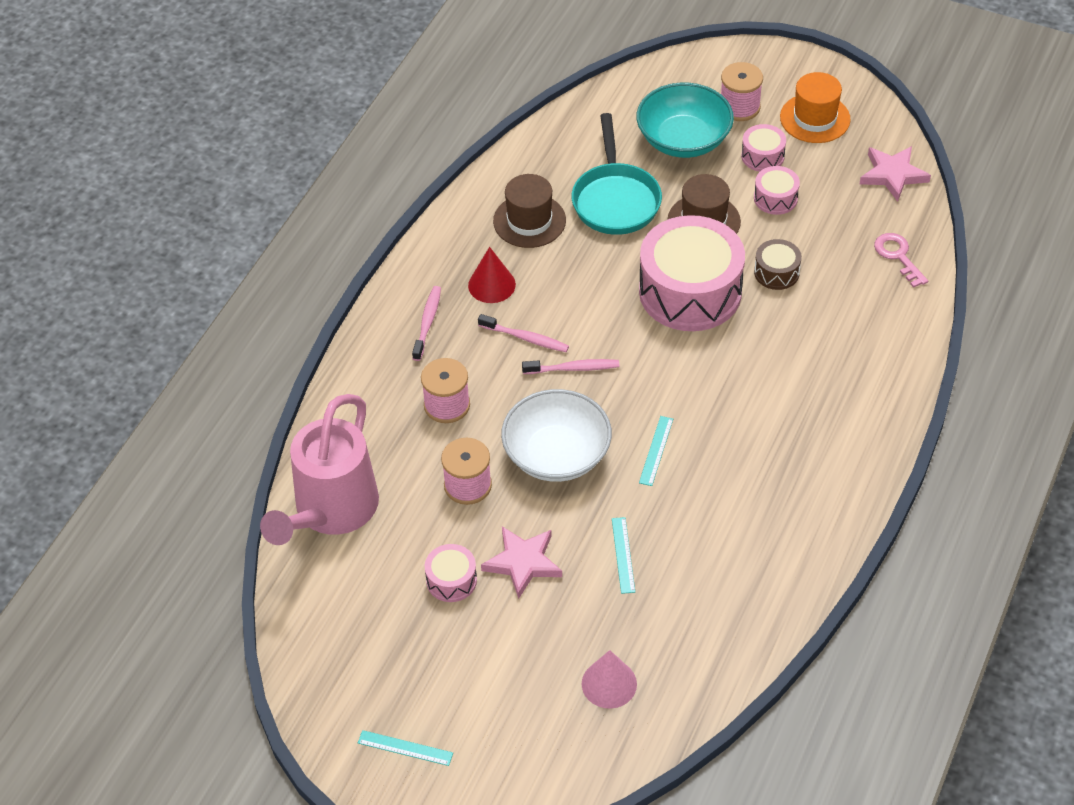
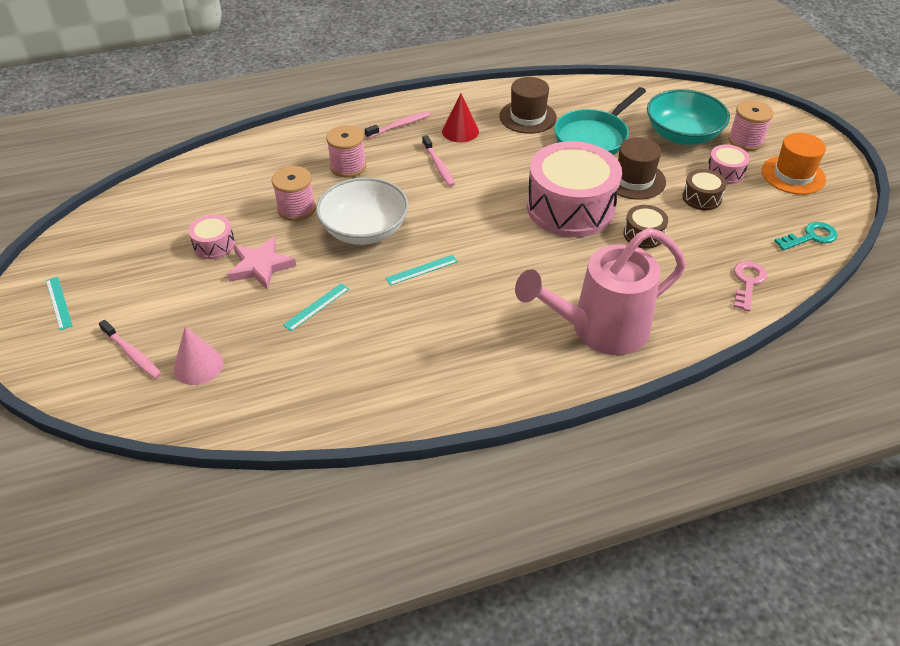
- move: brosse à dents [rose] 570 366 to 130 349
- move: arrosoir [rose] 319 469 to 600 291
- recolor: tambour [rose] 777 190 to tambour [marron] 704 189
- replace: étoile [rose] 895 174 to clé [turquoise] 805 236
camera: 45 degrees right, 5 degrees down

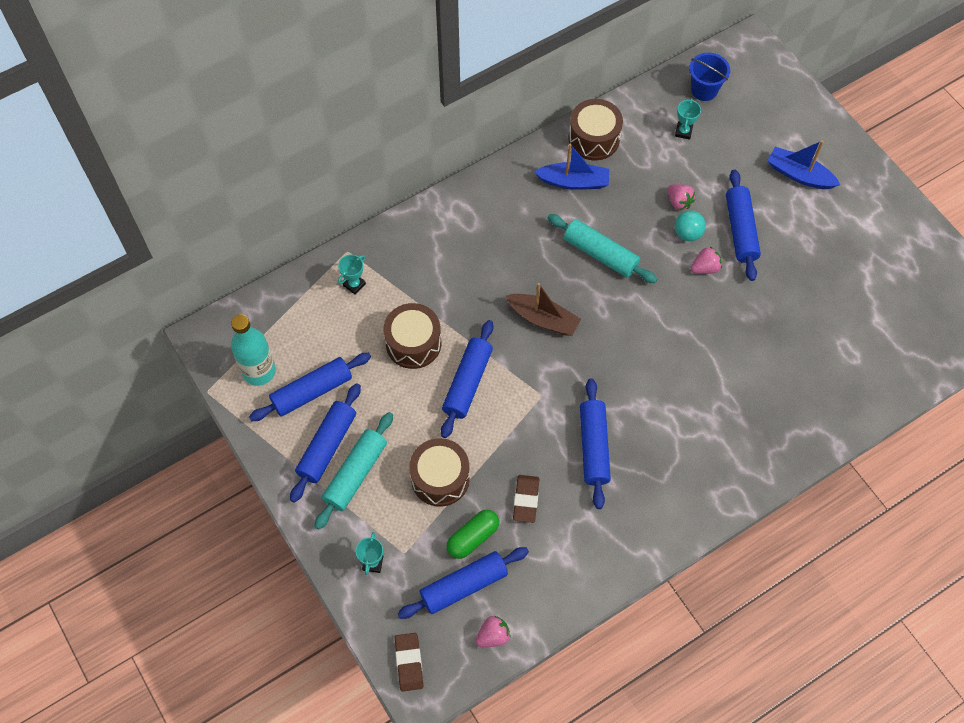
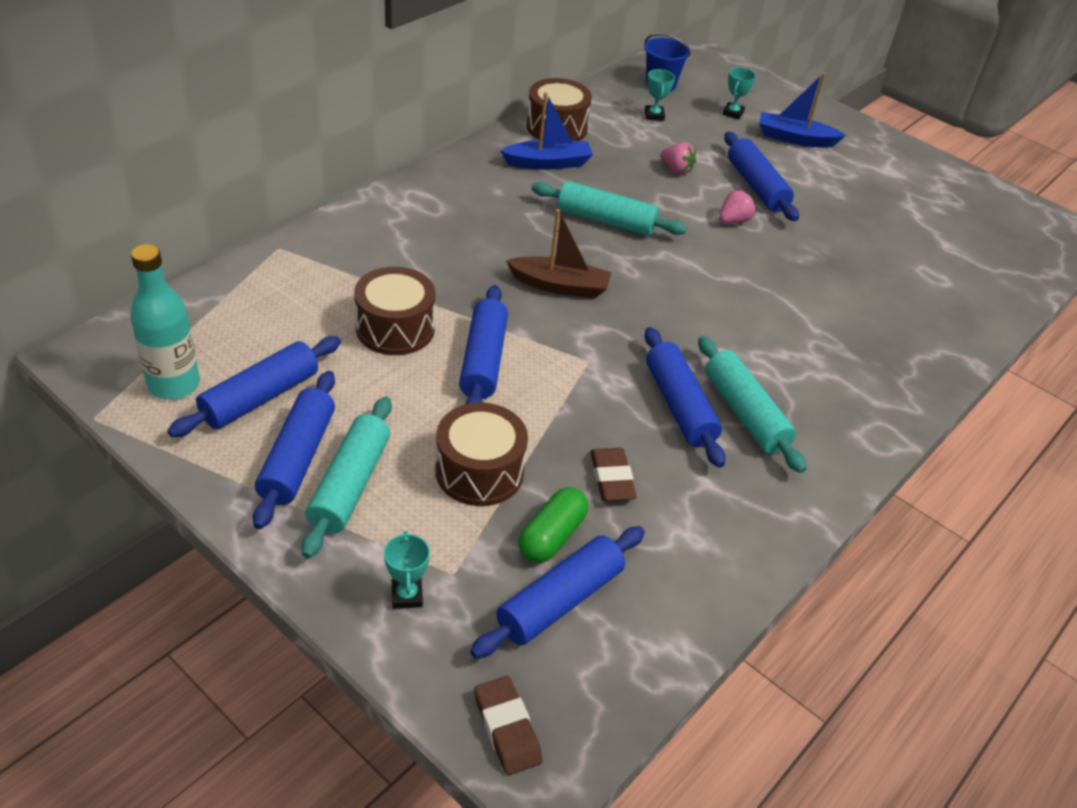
- insert: rouleau à pâtisserie [turquoise] 752 404
- move: trophée [turquoise] 352 275 to 739 93
- delete: fraise [rose] 493 631
- delete: balle [turquoise] 690 225
camera: 20 degrees left, 20 degrees down

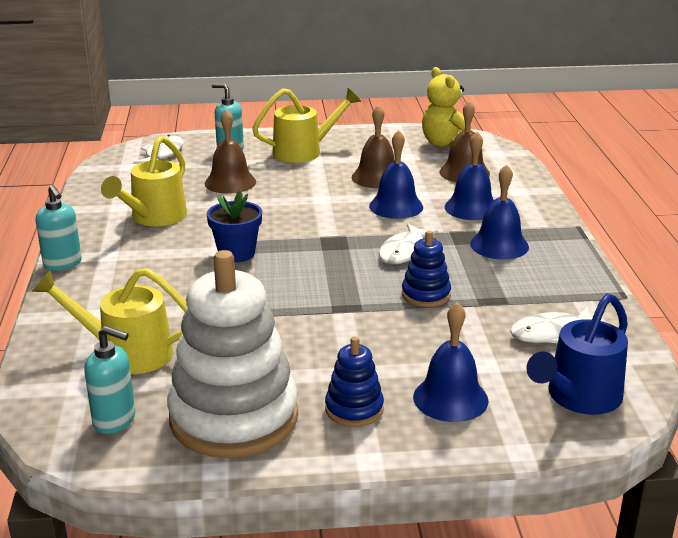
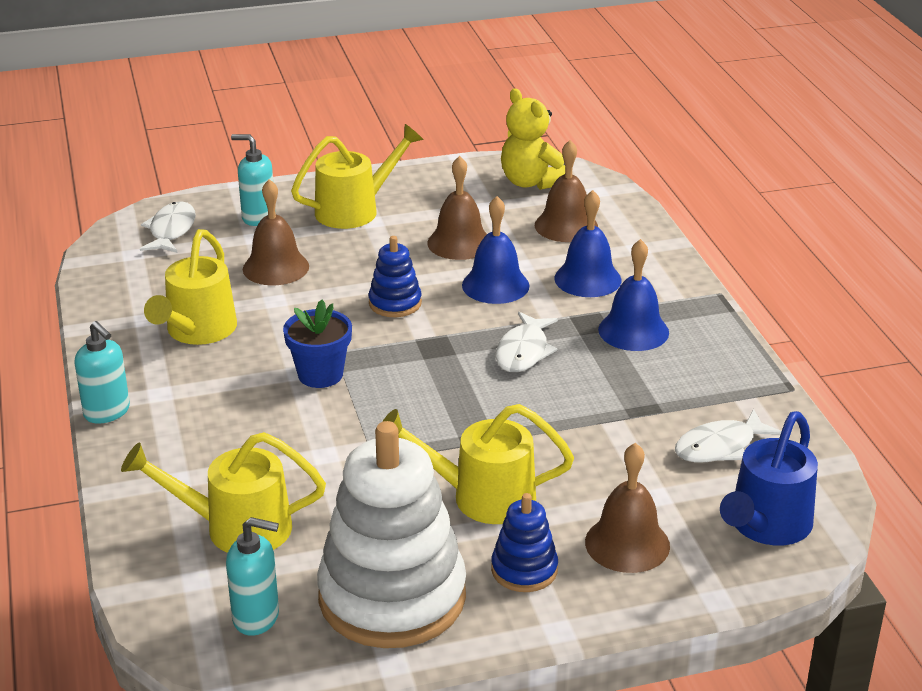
- move: jouet à empiler [bleu] 426 269 to 395 276
- insert: arrosoir [jaune] 478 464
- recolor: cloche [bleu] 451 362 to cloche [marron] 627 508
camera: 10 degrees left, 5 degrees up

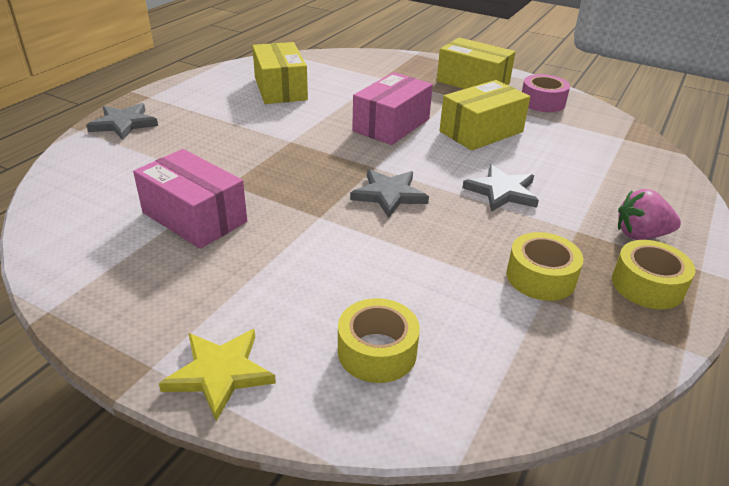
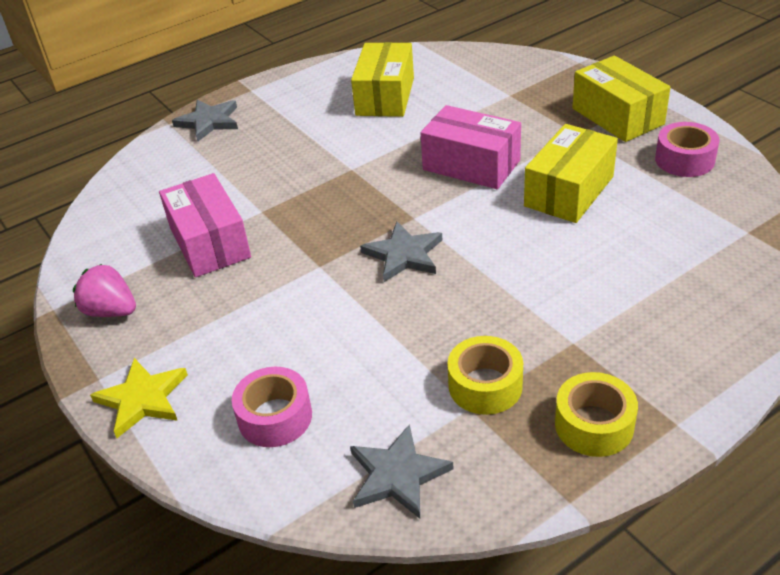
- move: fraise [rose] 649 214 to 104 290
- recolor: ruban adhésif [jaune] 379 340 to ruban adhésif [rose] 272 407
- move: étoile [gris] 500 188 to 402 471
- rotate: boîte [rose] 392 108 = 471 147 60 degrees clockwise
- rotate: boîte [jaune] 484 115 = 571 173 45 degrees counterclockwise
camera: 30 degrees right, 5 degrees up

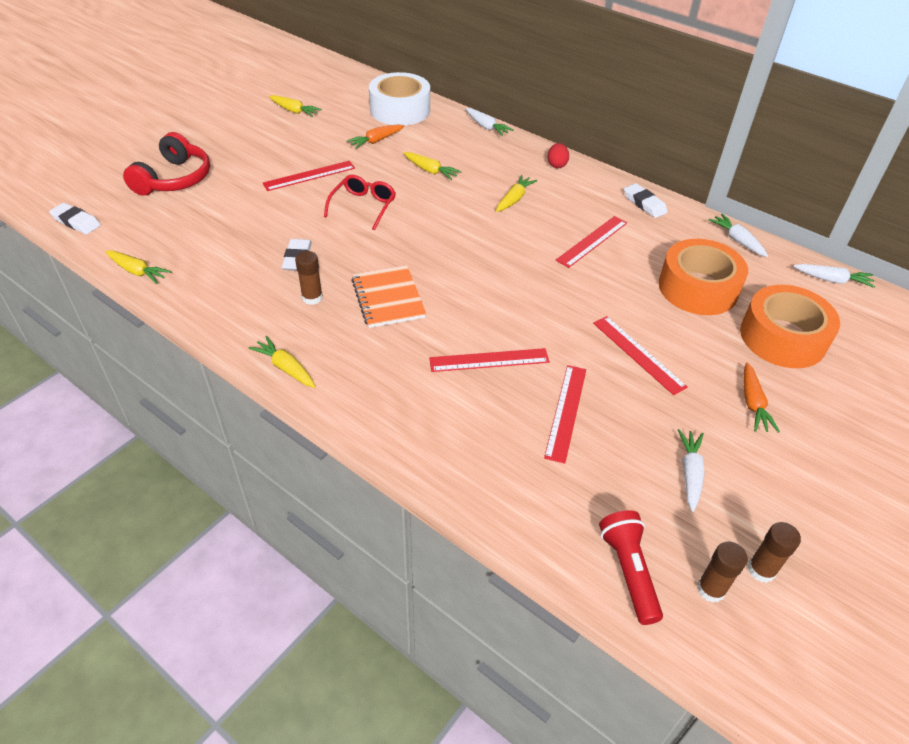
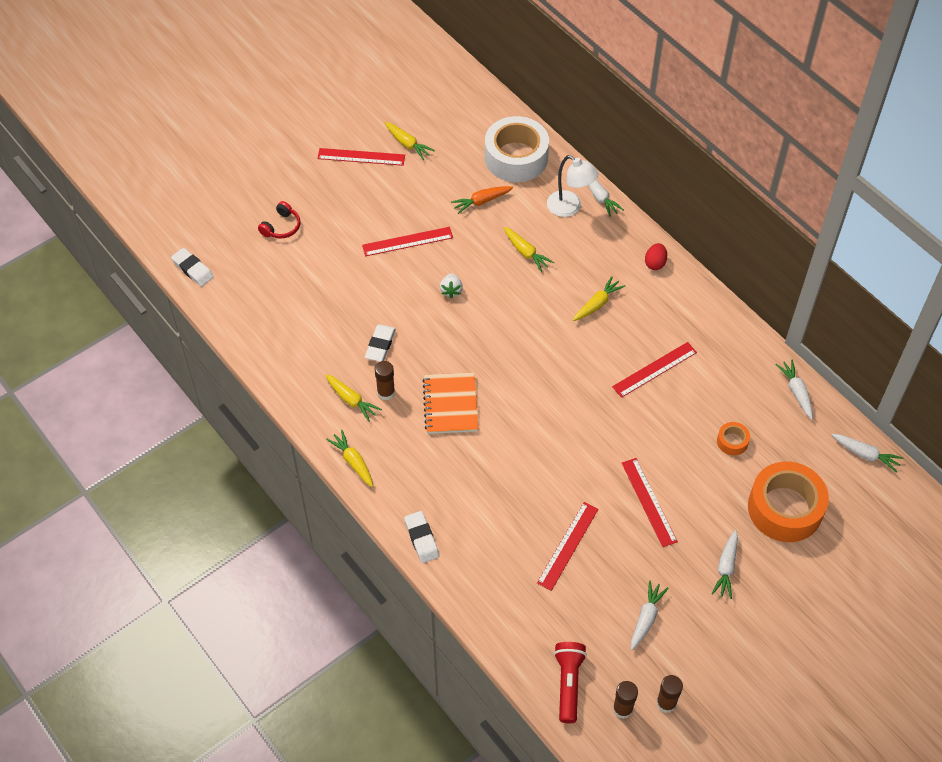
- resize: casque audio [rouge] 166 164 = 279 220 x0.54
- move: règle [rouge] 489 360 to 361 157
- move: carotte [jaune] 138 267 to 353 398
- move: gomme [blanc] 645 200 to 421 537
- replace: lunettes [rouge] 360 202 to fraise [blanc] 451 285
- insert: lampe [blanc] 573 186
- recolor: carotte [orange] 761 398 to carotte [blanc] 724 564
- resize: ruban adhésif [orange] 703 277 = 733 438 x0.43
camera: 15 degrees right, 10 degrees up

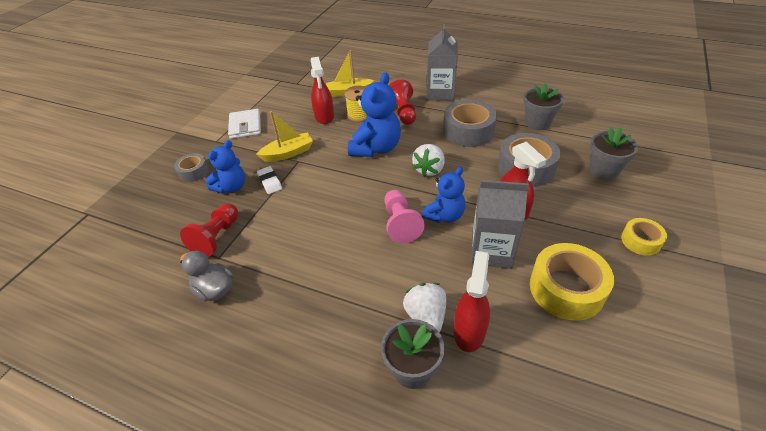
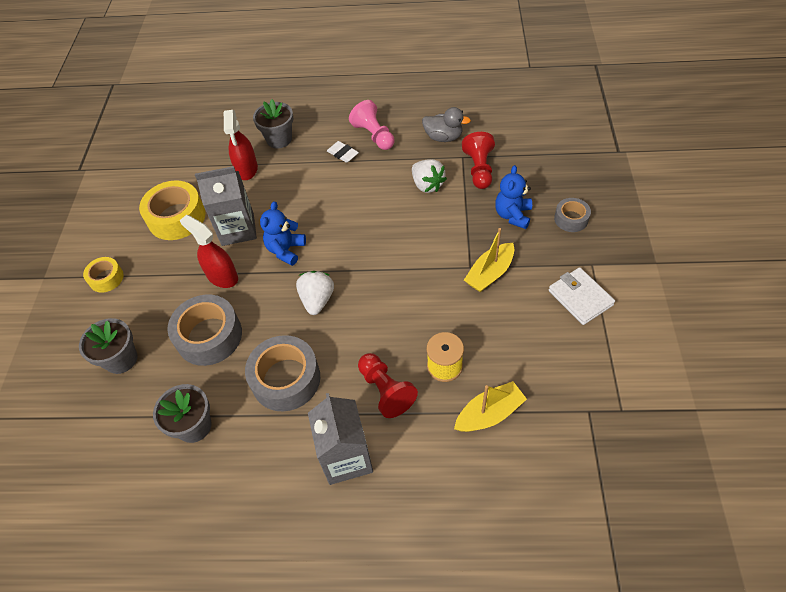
- move: gomme [blanc] 269 180 to 343 152
- move: pion [rose] 404 216 to 372 125
- move: fraise [blanc] 424 308 to 429 176
- delete: vaporisateur [rouge] 322 90
- delete: ours en peluche [bleu] 374 114
camera: 160 degrees right, 10 degrees up

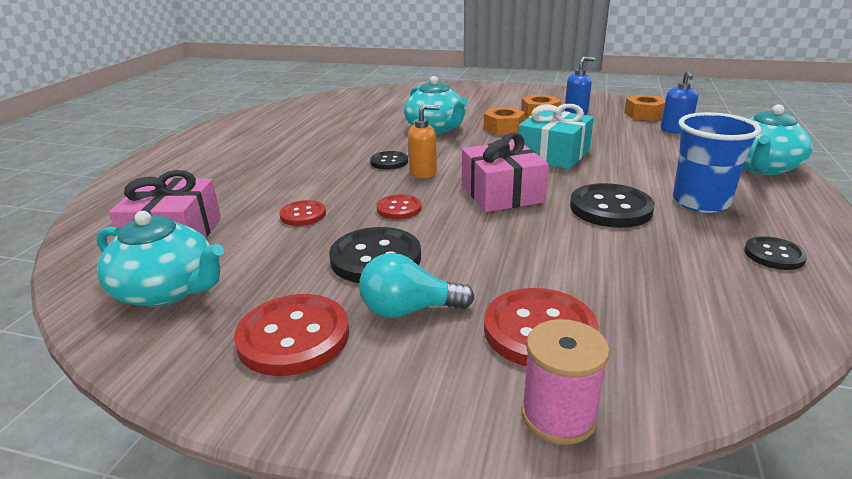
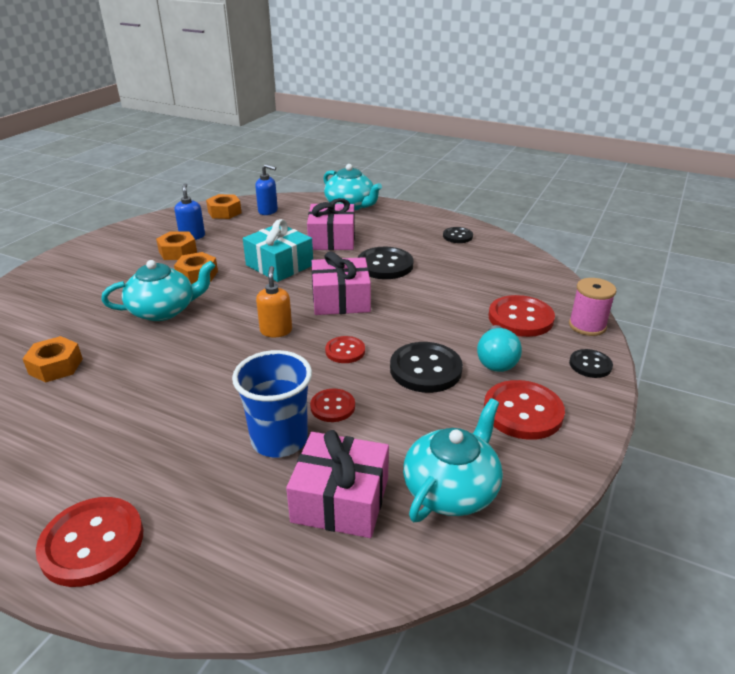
- insert: écrou [orange] 53 359
- insert: bouton [rouge] 89 542
- move: gobelet [bleu] 717 162 to 272 404
- insert: cadeau [rose] 331 224
- move: bouton [noir] 389 160 to 591 363
camera: 80 degrees left, 5 degrees up

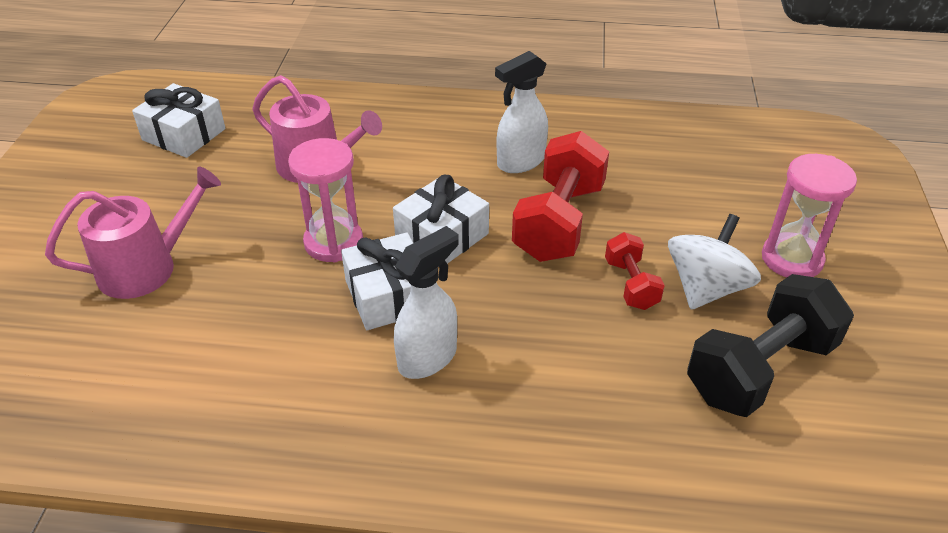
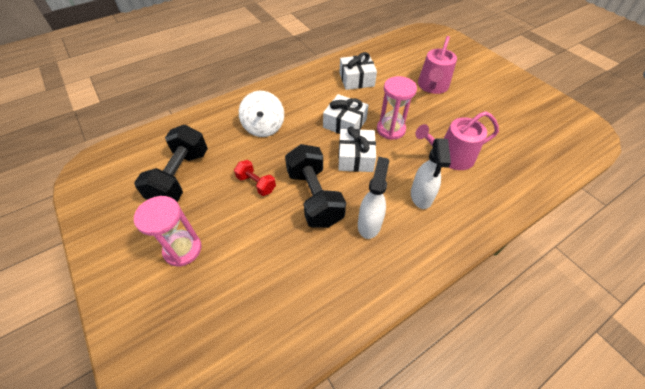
- move: toupie [blanc] 714 262 to 261 114
- recolor: haltère [rouge] 560 196 to haltère [noir] 315 186
- move: cadeau [blanc] 179 120 to 358 71
- move: vaporisateur [blanc] 426 302 to 431 173
camera: 140 degrees right, 10 degrees up

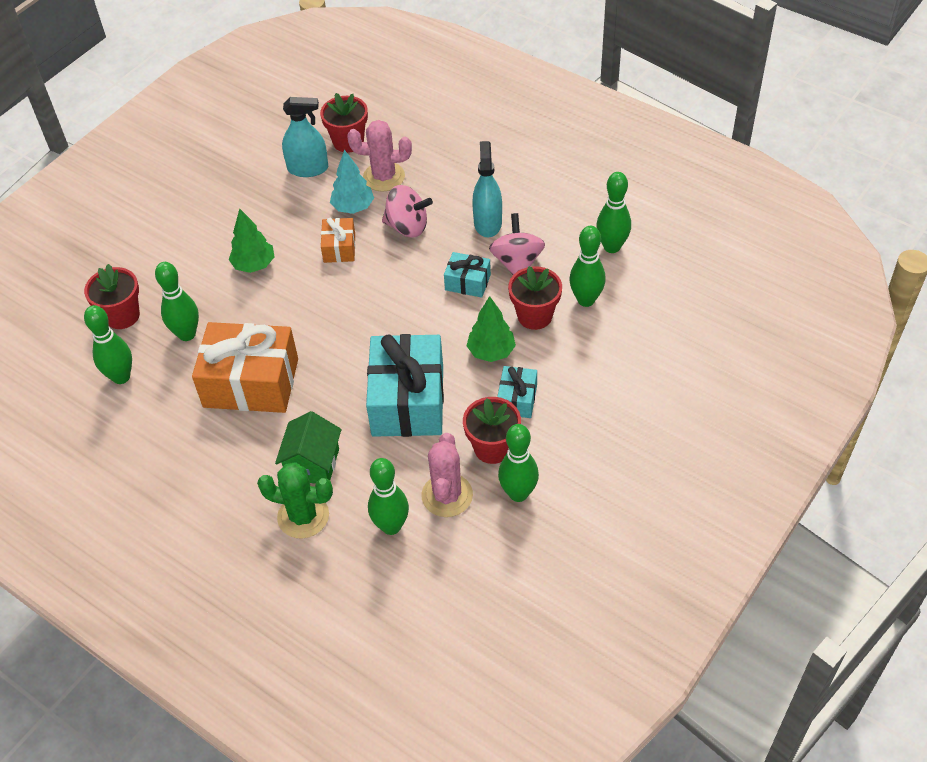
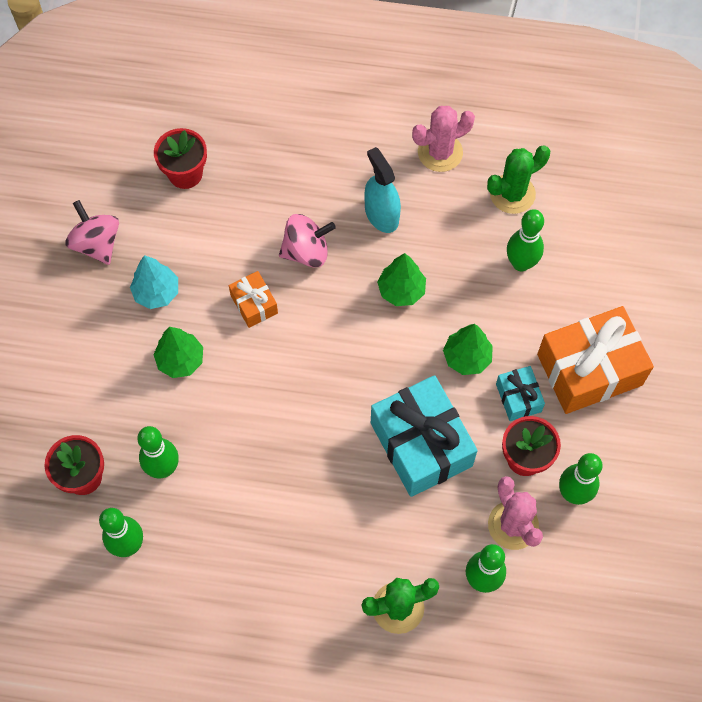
- move: toupie [rose] 517 244 to 92 232
- move: arbre [turquoise] 352 182 to 154 282
- replace: cadeau [turquoise] 467 275 to arbre [vert] 401 279
- move: cactus [rose] 379 156 to 443 139
- replace: quille [vert] 613 212 to cactus [vert] 518 179
- move: cadeau [orange] 245 367 to 595 360
- delete: maison [vert] 308 447
- delete: vaporisateur [turquoise] 305 137
- delete: pot de fleurs [rouge] 535 298
camera: 30 degrees left, 15 degrees up

